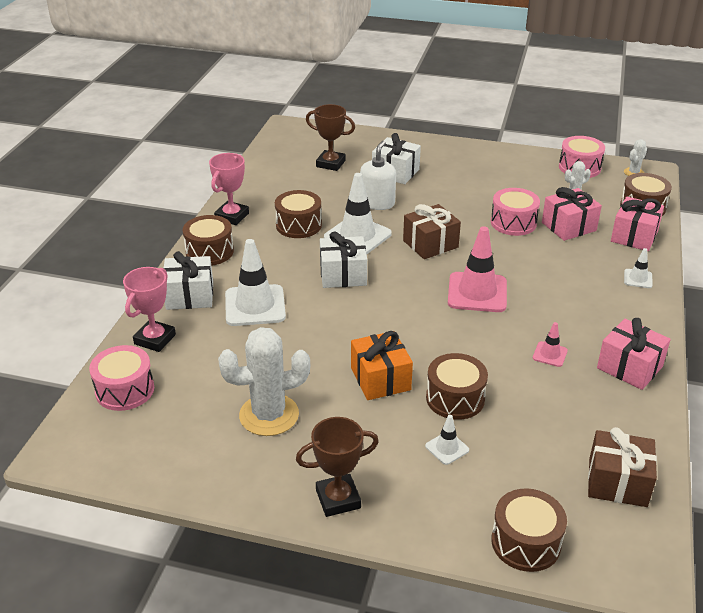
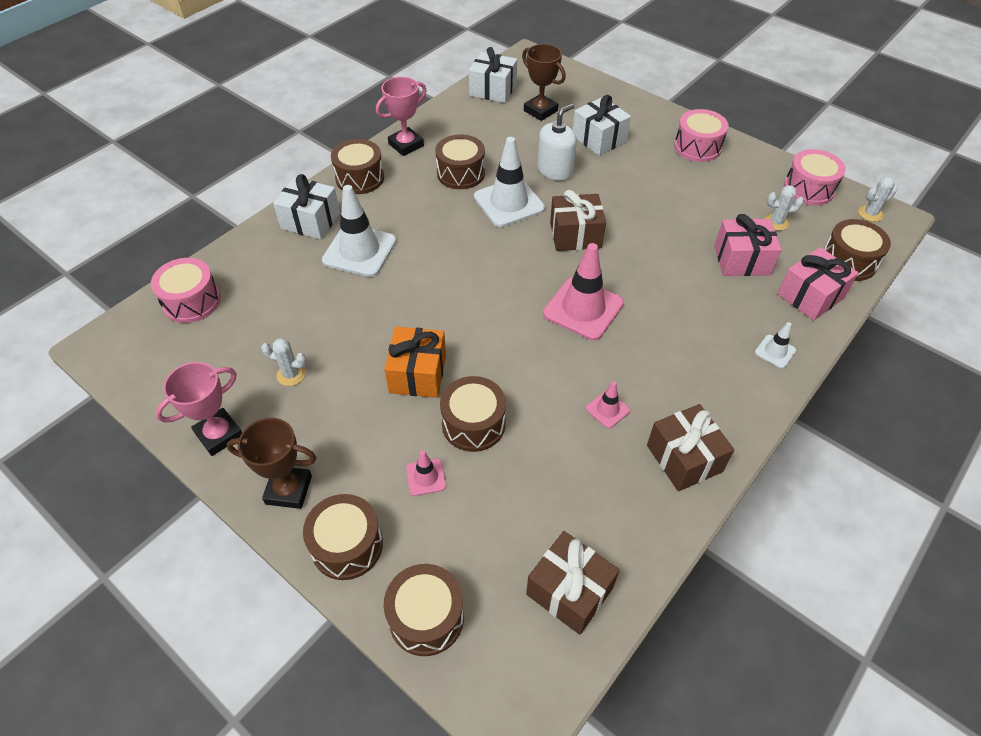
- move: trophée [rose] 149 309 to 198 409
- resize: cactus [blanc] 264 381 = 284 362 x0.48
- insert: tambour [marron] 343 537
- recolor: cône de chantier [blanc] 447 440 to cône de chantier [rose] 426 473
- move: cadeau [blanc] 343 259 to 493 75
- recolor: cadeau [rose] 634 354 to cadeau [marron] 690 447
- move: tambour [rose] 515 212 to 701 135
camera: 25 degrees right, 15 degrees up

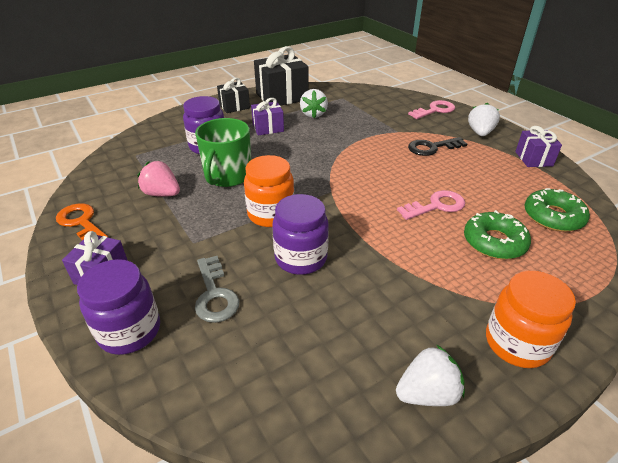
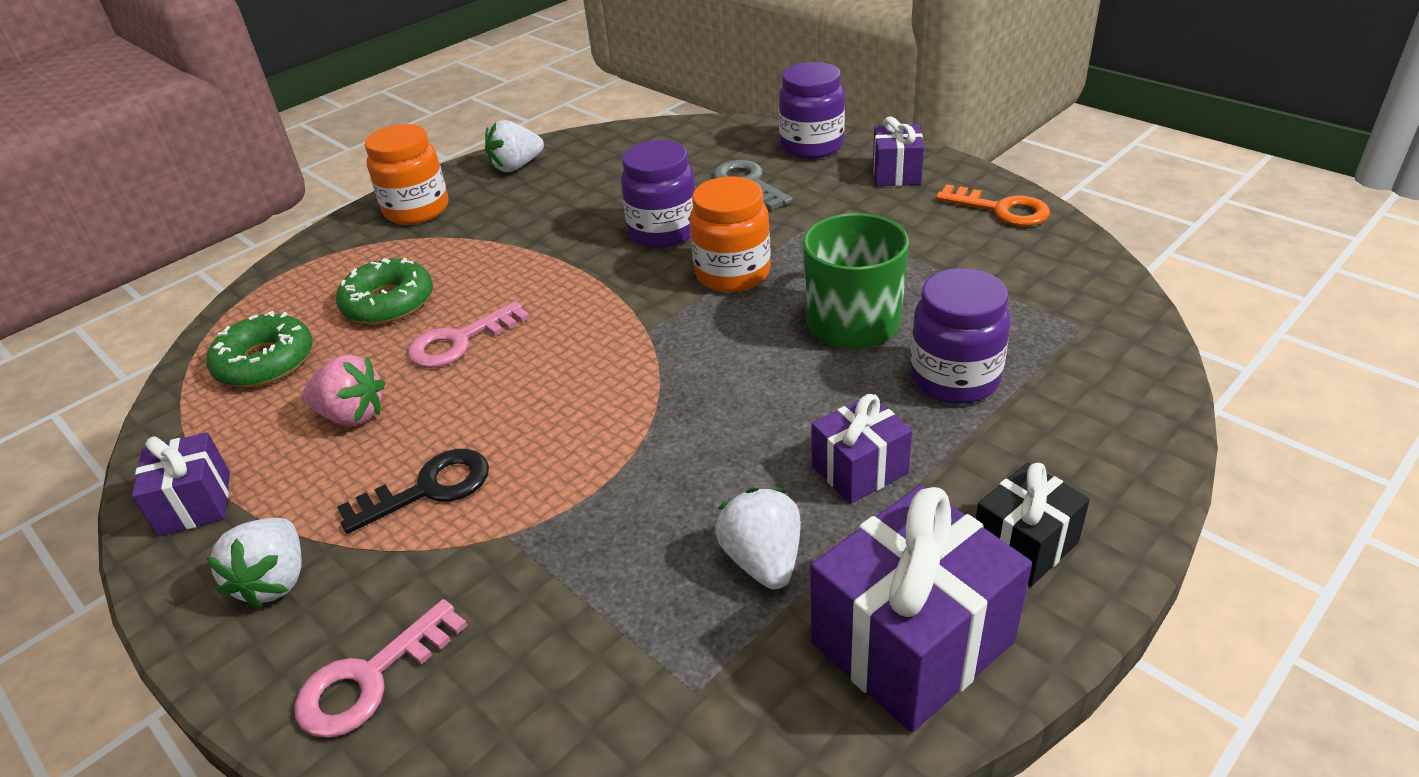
- move: fraise [rose] 159 179 to 344 390
- recolor: cadeau [noir] 281 76 to cadeau [violet] 921 608
camera: 170 degrees right, 0 degrees up

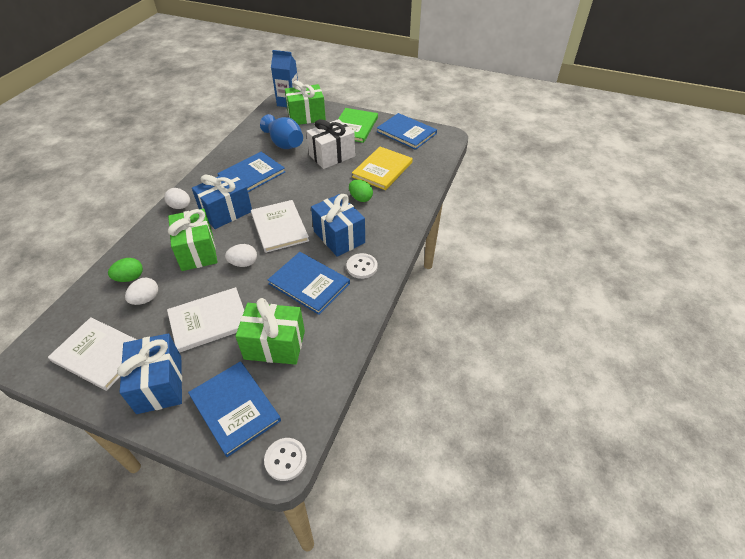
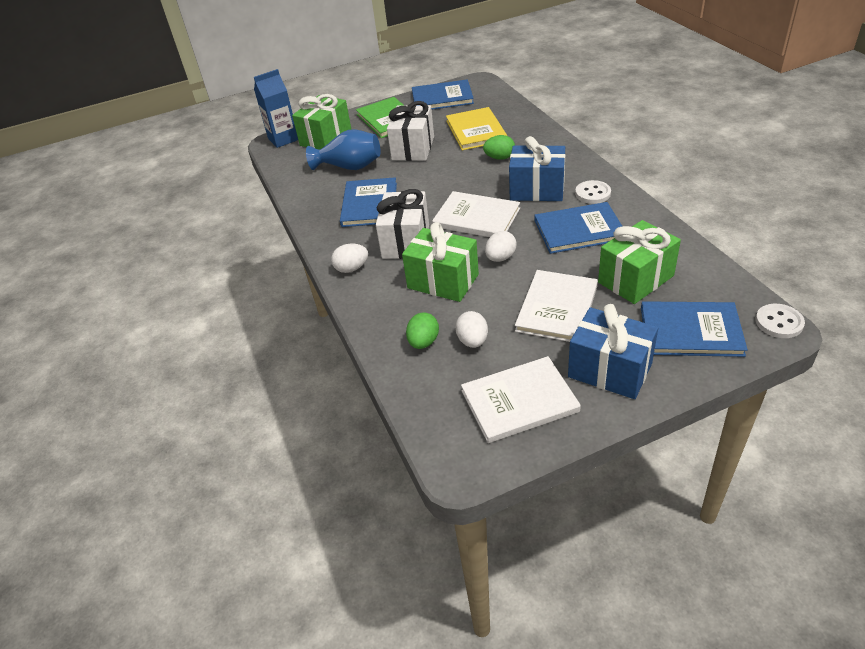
- recolor: cadeau [bleu] 222 200 to cadeau [blanc] 402 224
camera: 40 degrees left, 5 degrees down

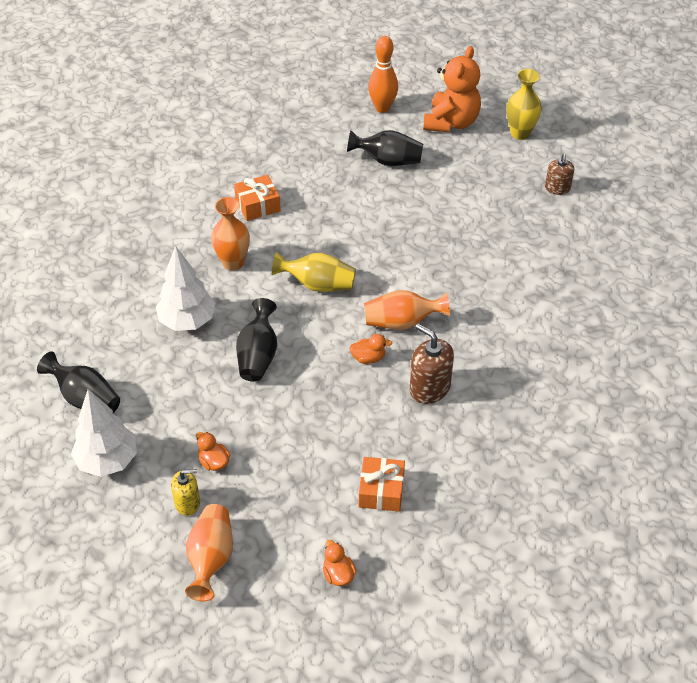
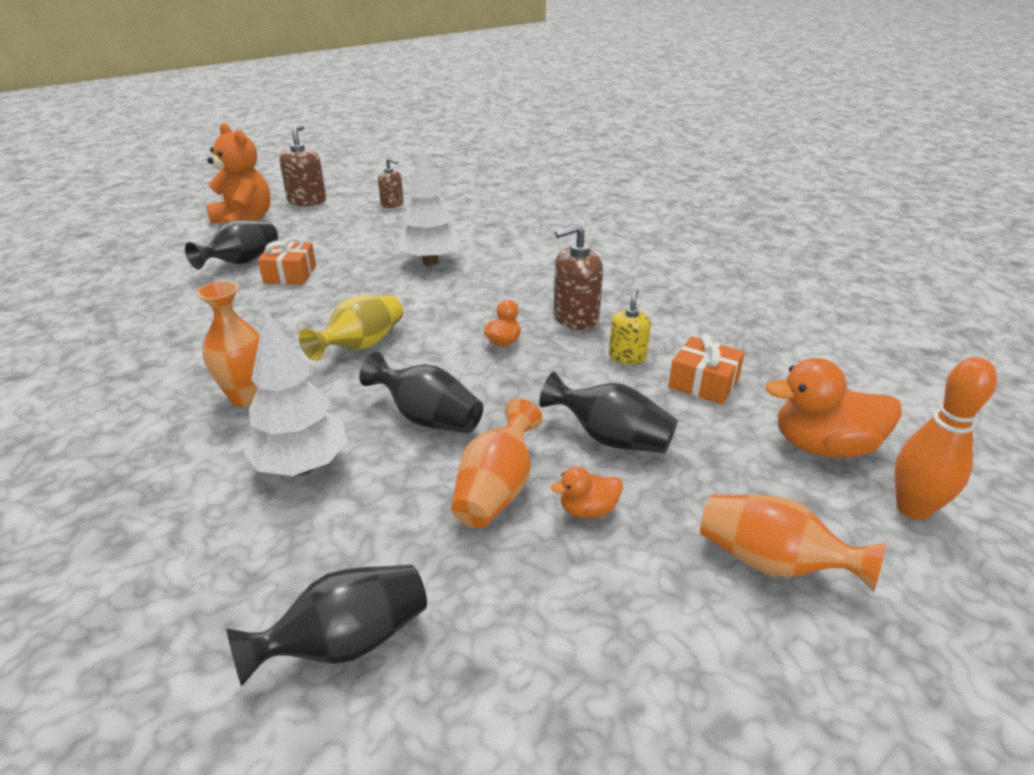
- move: cadeau [orange] 257 198 to 287 260
- replace: vase [jaune] 524 104 to distributeur de savon [marron] 302 165
- move: arbre [blanc] 104 433 to 429 205
- move: vase [orange] 407 310 to 497 463
- insert: vase [noir] 608 412
- move: distributeur de savon [jaune] 185 492 to 630 326
- resize: canard [orange] 339 563 = 833 408 x1.98
- move: quille [orange] 383 74 to 945 438
camera: 65 degrees left, 15 degrees down

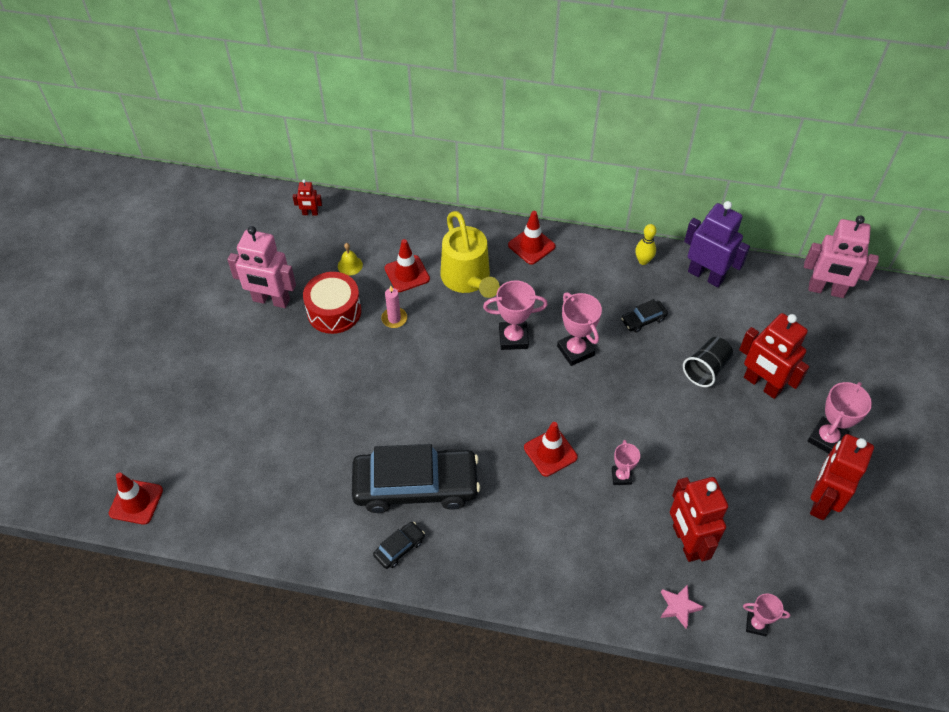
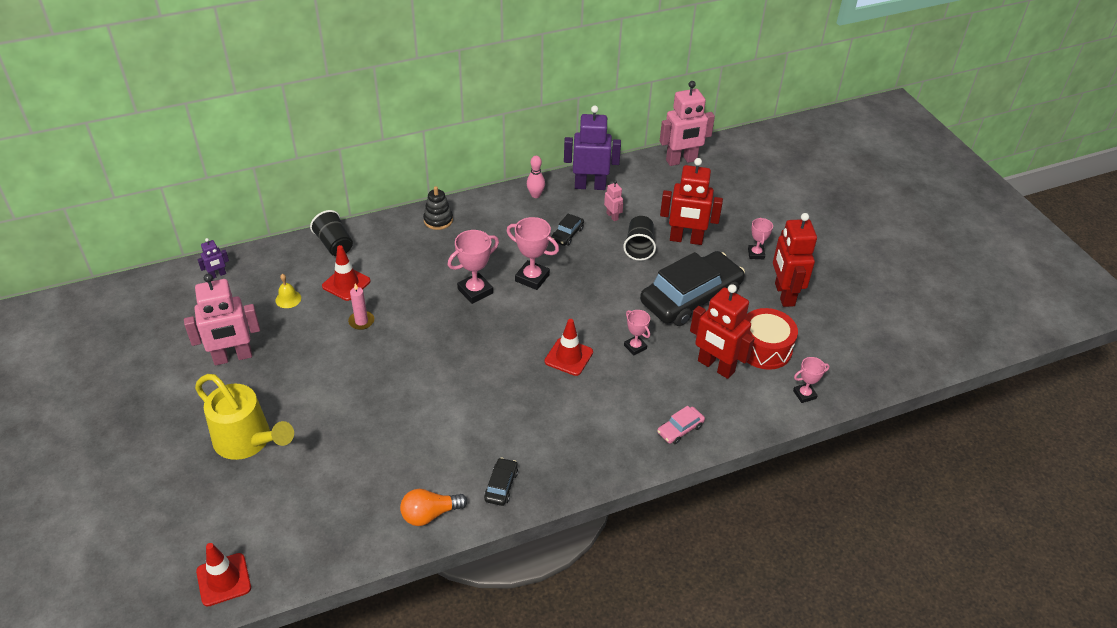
- move: arrosoir [jaune] 470 254 to 244 417
- recolor: robot [rouge] 307 197 to robot [violet] 213 258
- insert: gobelet [noir] 331 233
- insert: ampoule [orange] 434 507
- replace: cône de chantier [rouge] 532 238 to jouet à empiler [noir] 438 208
- recolor: quille [jaune] 645 244 to quille [rose] 536 177
- insert: robot [rose] 613 200
- move: voiture [noir] 416 478 to 692 288
- insert: voiture [rose] 681 425
- move: tambour [rouge] 332 303 to 771 339
- resize: trophée [rose] 840 417 = 760 238 x0.61
- delete: étoile [rose] 682 606
camera: 35 degrees left, 10 degrees down

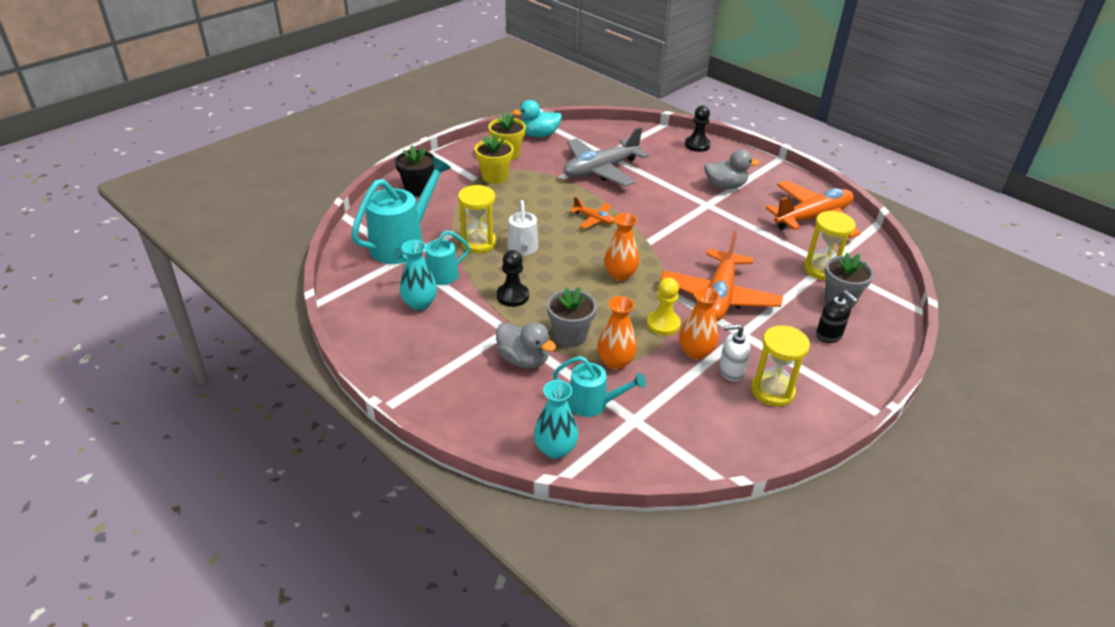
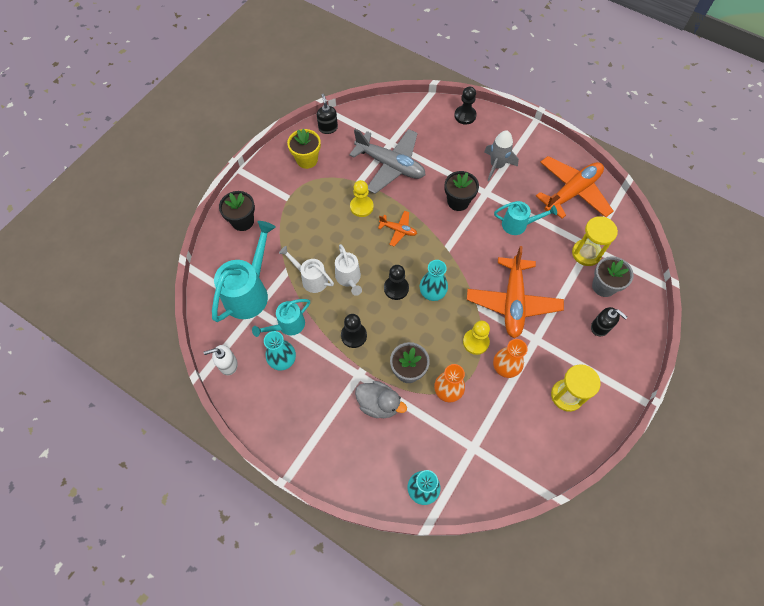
- move: distributeur de savon [blanc] 735 352 to 221 360
- replace: sablier [jaune] 477 219 to arrosoir [blanc] 306 269
- replace: canard [turquoise] 537 118 to distributeur de savon [noir] 327 114
- rotate: avion [gris] 606 157 = 387 161 105 degrees counterclockwise
- insert: pion [jaune] 362 198
- insert: pion [noir] 396 282
- recolor: vase [orange] 621 247 to vase [turquoise] 434 280
- insert: pot de fleurs [noir] 462 191
- replace: canard [gris] 732 169 to fusée [gris] 501 155
- move: arrosoir [turquoise] 599 386 to 525 218
- delete: pot de fleurs [jaune] 494 158
camera: 10 degrees left, 25 degrees up

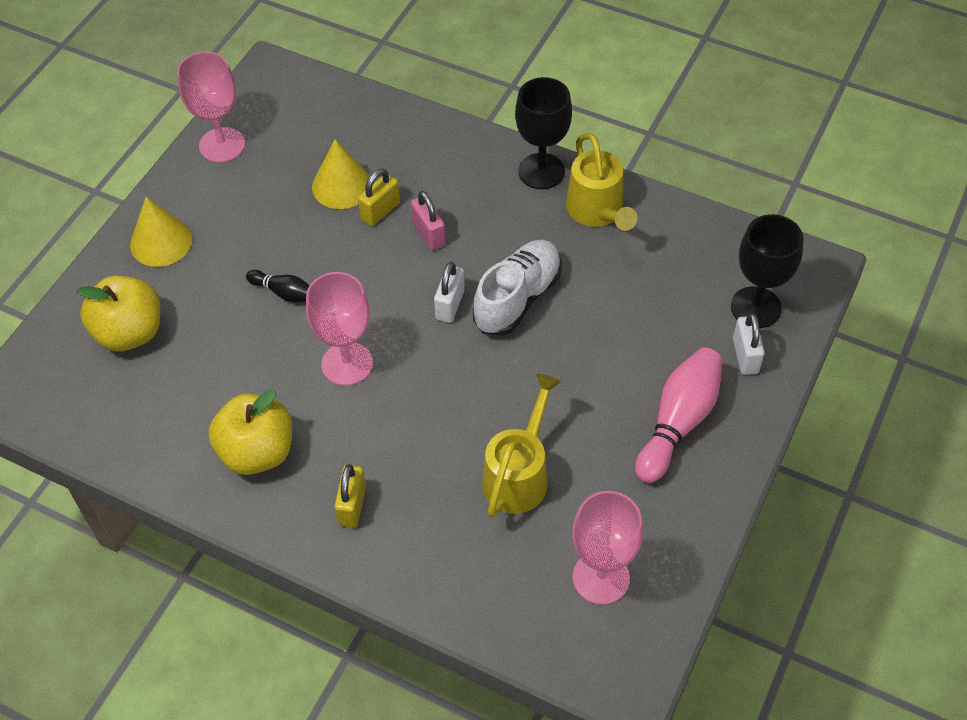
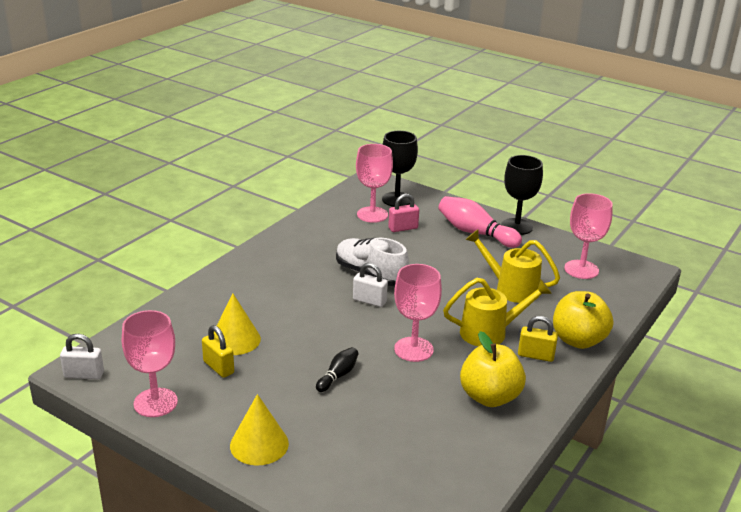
- move: cadenas [blanc] 749 344 to 82 357
- move: cadenas [jaune] 379 197 to 218 351
- insert: verre à pied [rose] 374 183
- move: cadenas [rose] 428 220 to 403 213
- move: arrosoir [jaune] 601 182 to 497 312
- move: verre à pied [noir] 543 133 to 522 195
- move: pomme [jaune] 118 313 to 583 320
camera: 85 degrees left, 25 degrees down

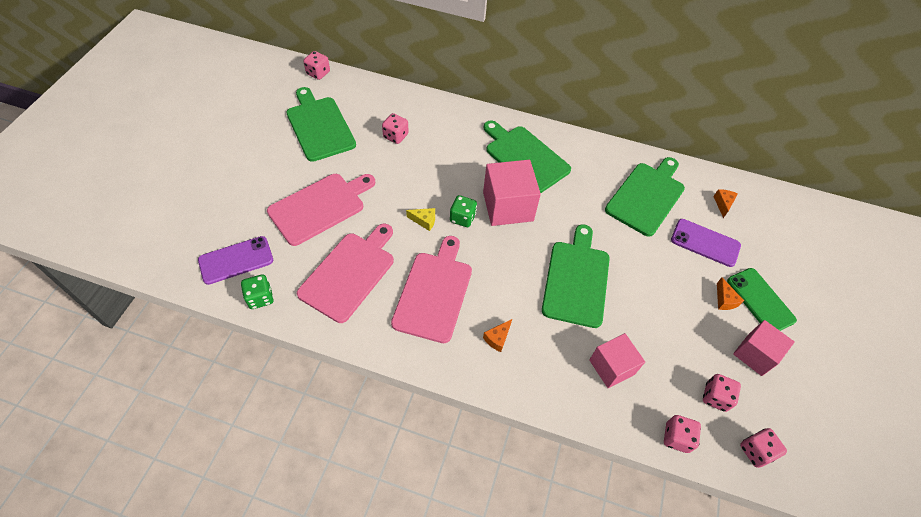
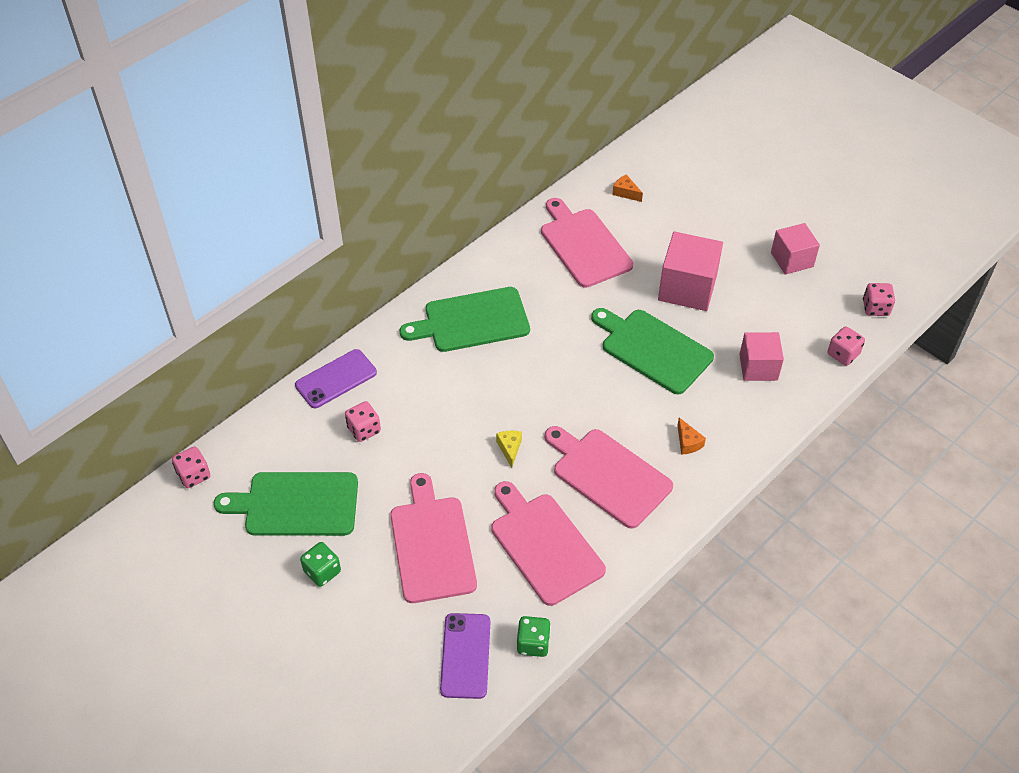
- move: téléphone [violet] 706 243 to 336 378
- move: dé [vert] 463 211 to 320 564
- rotate: fromage [jaune] 420 219 = 509 449 45 degrees counterclockwise
- recolor: planche à découper [vert] 645 197 to planche à découper [rose] 587 243
- move: cube [rose] 512 193 to 690 271
- delete: dé [rose] 722 393
- delete: fromage [orange] 730 294
- delete: téléphone [vert] 762 299
camera: 60 degrees left, 5 degrees down

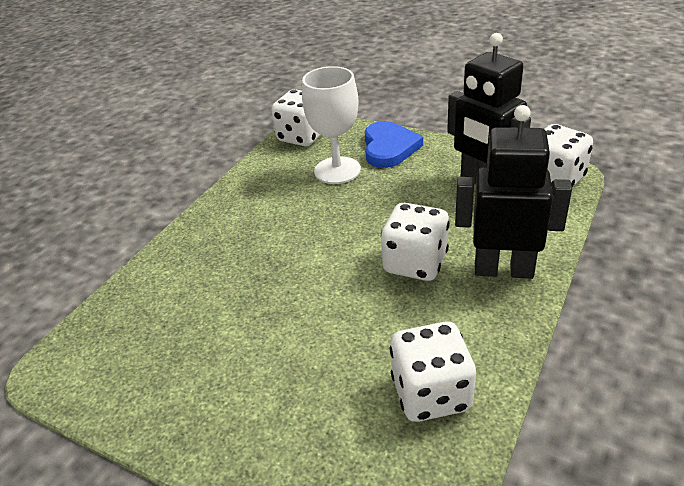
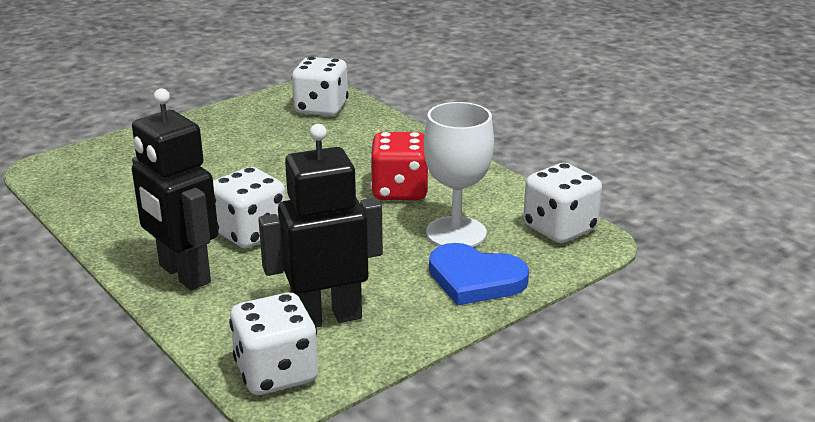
- rotate: robot [noir] 513 192 = 175 189 105 degrees clockwise
- move: dé [blanc] 432 372 to 320 86
- insert: dé [rouge] 399 166
camera: 110 degrees right, 10 degrees down

